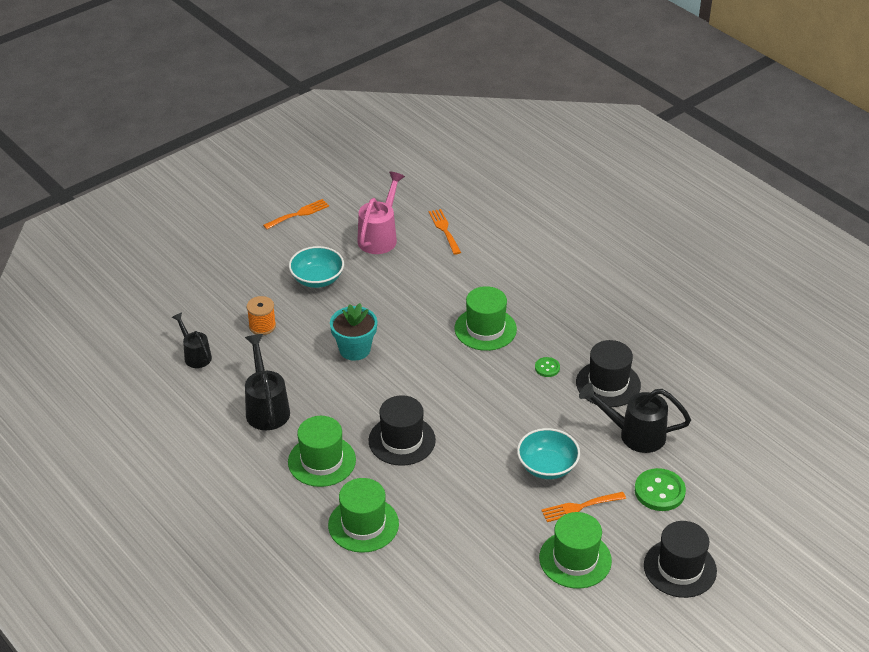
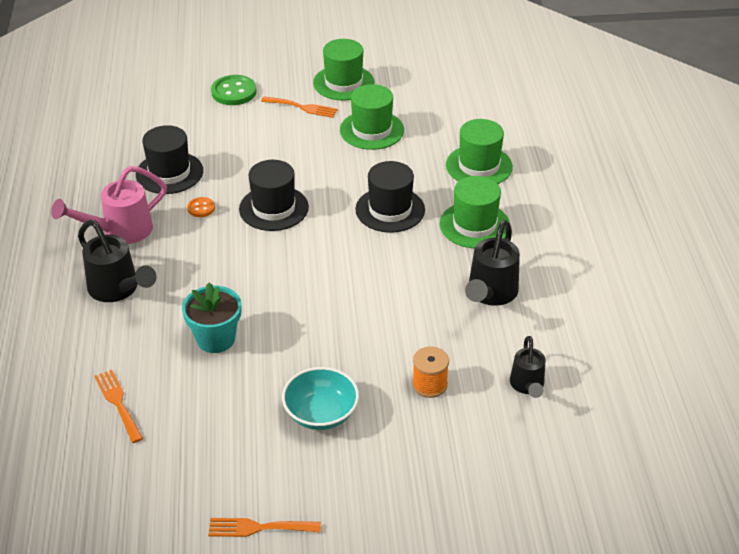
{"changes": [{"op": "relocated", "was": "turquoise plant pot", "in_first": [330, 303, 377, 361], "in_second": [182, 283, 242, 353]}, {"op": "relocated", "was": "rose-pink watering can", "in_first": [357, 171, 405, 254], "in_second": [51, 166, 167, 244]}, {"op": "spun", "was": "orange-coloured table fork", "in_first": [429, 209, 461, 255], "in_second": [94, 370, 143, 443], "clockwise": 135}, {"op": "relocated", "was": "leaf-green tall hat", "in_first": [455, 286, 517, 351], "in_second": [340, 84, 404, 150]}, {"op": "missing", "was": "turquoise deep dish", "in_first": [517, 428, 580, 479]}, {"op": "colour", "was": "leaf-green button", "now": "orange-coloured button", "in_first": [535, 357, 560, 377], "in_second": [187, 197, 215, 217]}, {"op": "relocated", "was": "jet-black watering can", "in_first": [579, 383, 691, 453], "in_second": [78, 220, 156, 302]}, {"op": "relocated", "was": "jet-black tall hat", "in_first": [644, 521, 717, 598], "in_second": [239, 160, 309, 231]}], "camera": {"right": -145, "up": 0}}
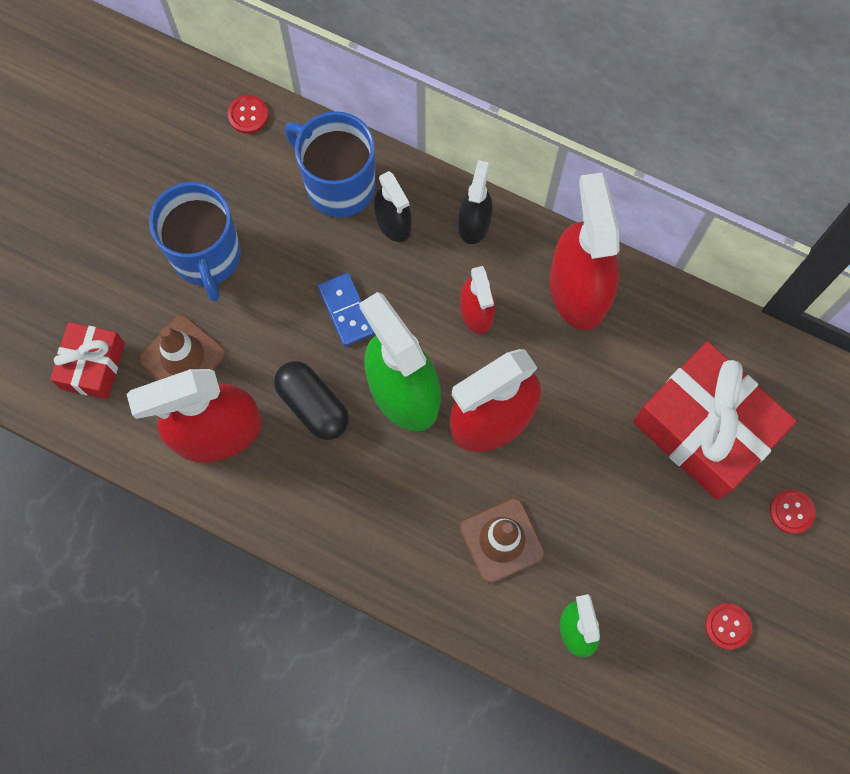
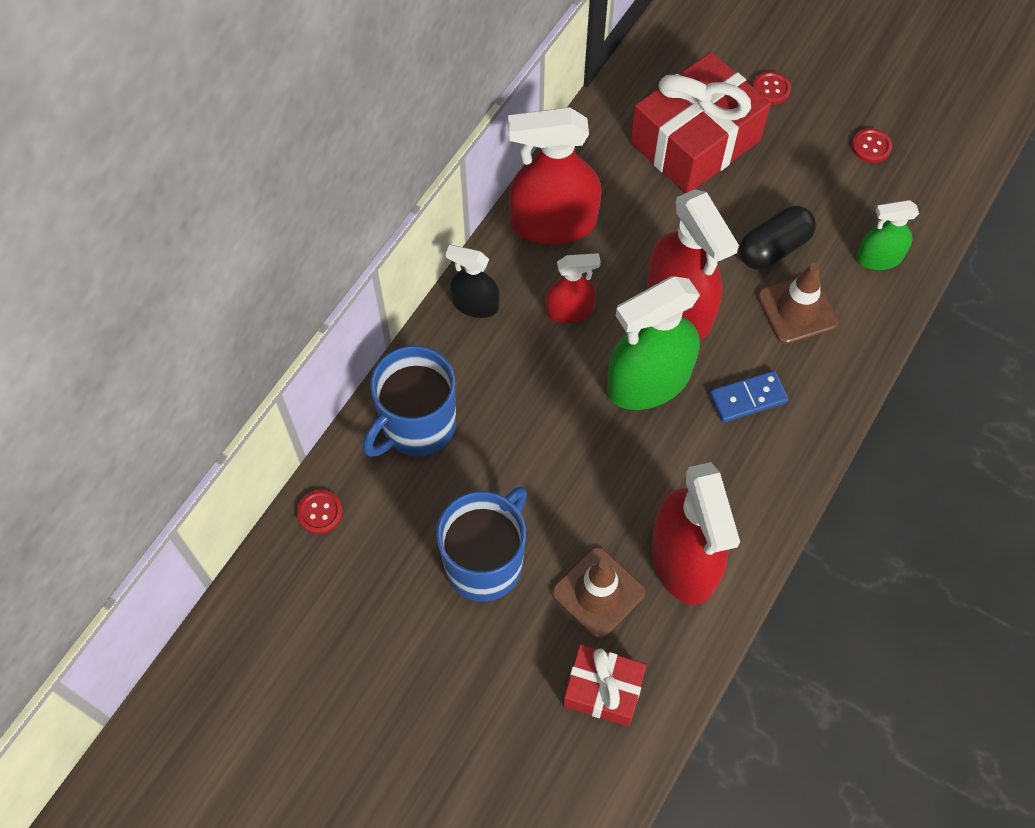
{"changes": [{"op": "spun", "was": "cobalt tea mug", "in_first": [149, 182, 241, 302], "in_second": [436, 486, 527, 602], "clockwise": -45}, {"op": "relocated", "was": "jet-black pill", "in_first": [274, 361, 349, 440], "in_second": [739, 206, 816, 270]}, {"op": "relocated", "was": "cobalt domino piece", "in_first": [318, 273, 375, 346], "in_second": [710, 371, 789, 423]}, {"op": "missing", "was": "jet-black spray cleaner", "in_first": [374, 171, 412, 242]}], "camera": {"right": -85, "up": -10}}
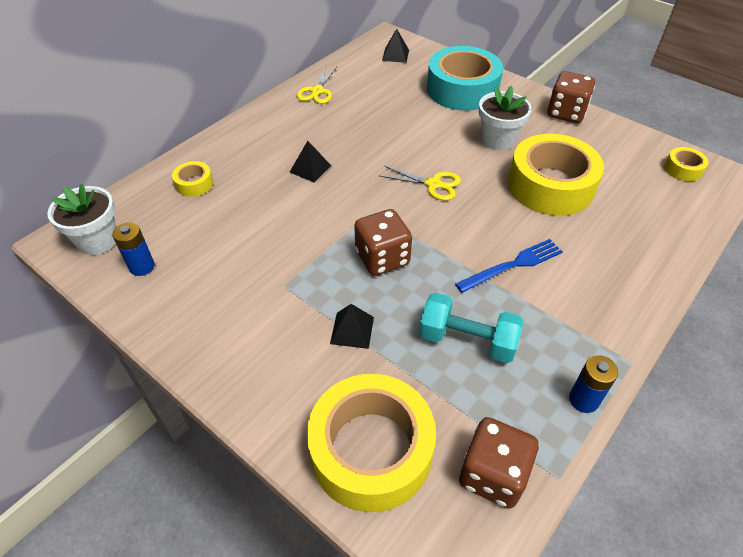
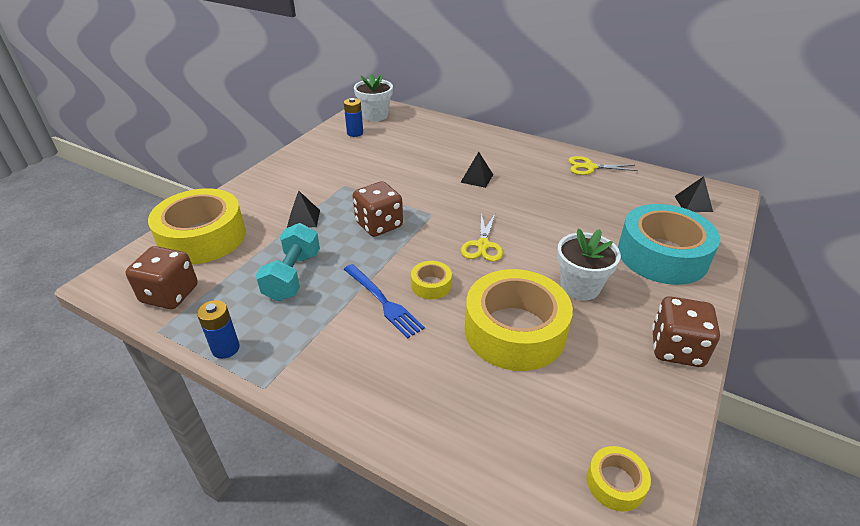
{"changes": [{"op": "relocated", "was": "golden sticky tape", "in_first": [172, 161, 213, 197], "in_second": [411, 261, 452, 299]}], "camera": {"right": 80, "up": -10}}
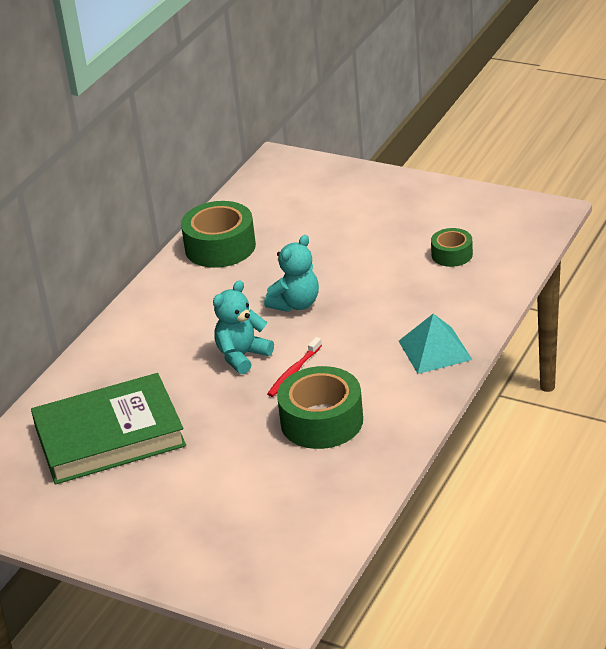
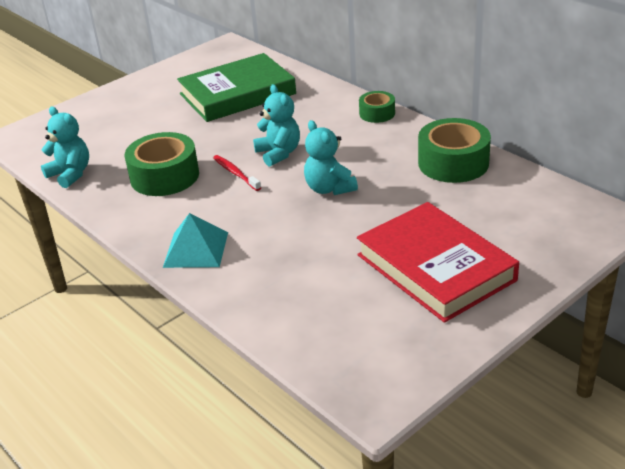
{"changes": [{"op": "spun", "was": "leaf-green hardcover", "in_first": [31, 373, 186, 485], "in_second": [177, 53, 296, 122], "clockwise": 60}, {"op": "relocated", "was": "leaf-green sticky tape", "in_first": [431, 228, 473, 267], "in_second": [359, 91, 395, 123]}, {"op": "appeared", "now": "turquoise teddy", "in_second": [41, 107, 89, 188]}, {"op": "appeared", "now": "red hardcover", "in_second": [357, 202, 519, 323]}], "camera": {"right": 110, "up": 0}}
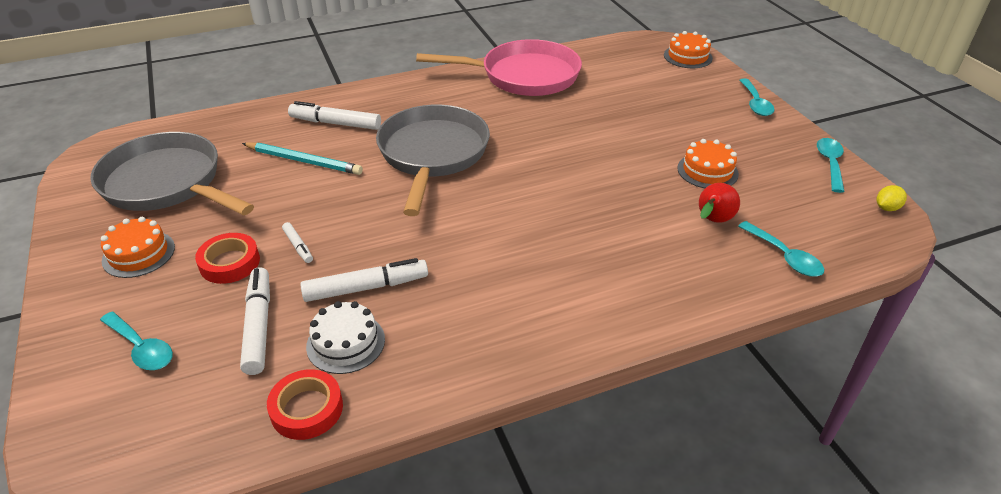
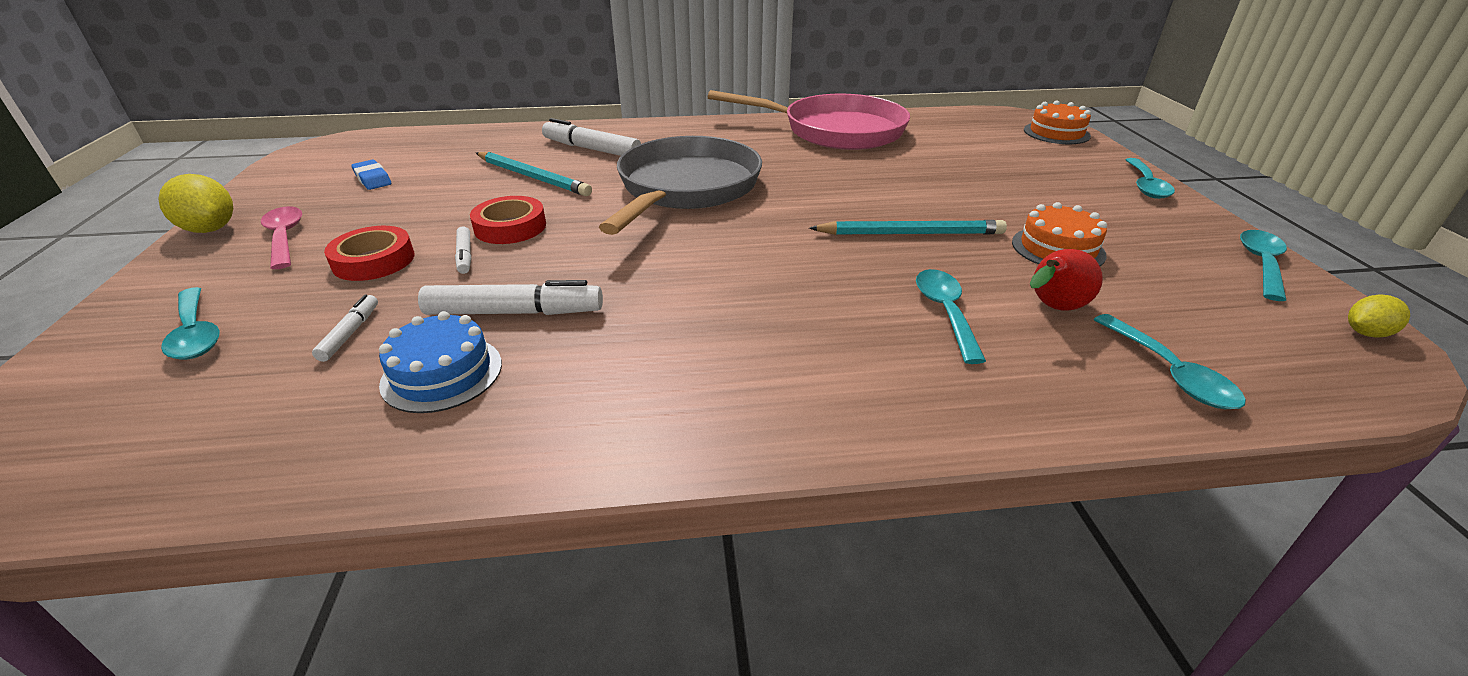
{"changes": [{"op": "exchanged", "was": "ash-grey pan", "now": "cobalt pencil eraser", "in_first": [90, 132, 254, 215], "in_second": [351, 159, 391, 190]}, {"op": "exchanged", "was": "orange-coloured layer cake", "now": "rose-pink teaspoon", "in_first": [101, 217, 175, 278], "in_second": [261, 206, 302, 269]}, {"op": "size", "was": "white felt pen", "in_first": [240, 267, 270, 375], "in_second": [312, 294, 378, 362], "ratio": 0.52}, {"op": "relocated", "was": "red sticky tape", "in_first": [267, 369, 343, 440], "in_second": [470, 196, 546, 244]}, {"op": "colour", "was": "white layer cake", "now": "cobalt layer cake", "in_first": [306, 301, 385, 374], "in_second": [379, 311, 502, 413]}, {"op": "appeared", "now": "golden citrus fruit", "in_second": [158, 174, 233, 233]}, {"op": "appeared", "now": "turquoise pencil", "in_second": [809, 220, 1007, 235]}, {"op": "appeared", "now": "turquoise teaspoon", "in_second": [916, 269, 986, 364]}], "camera": {"right": 15, "up": -5}}
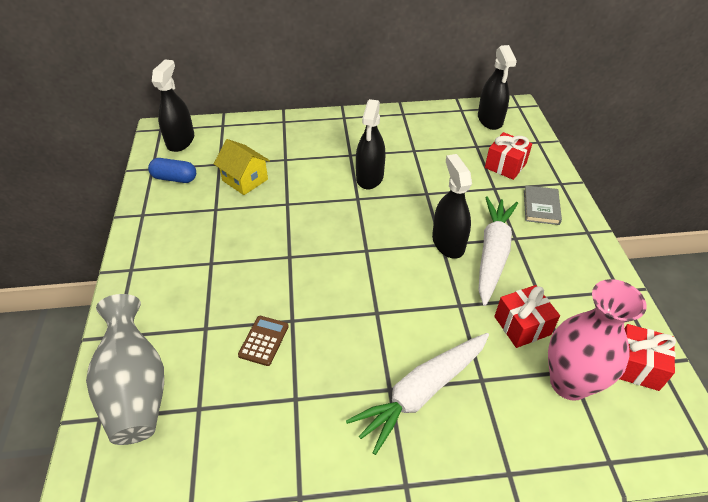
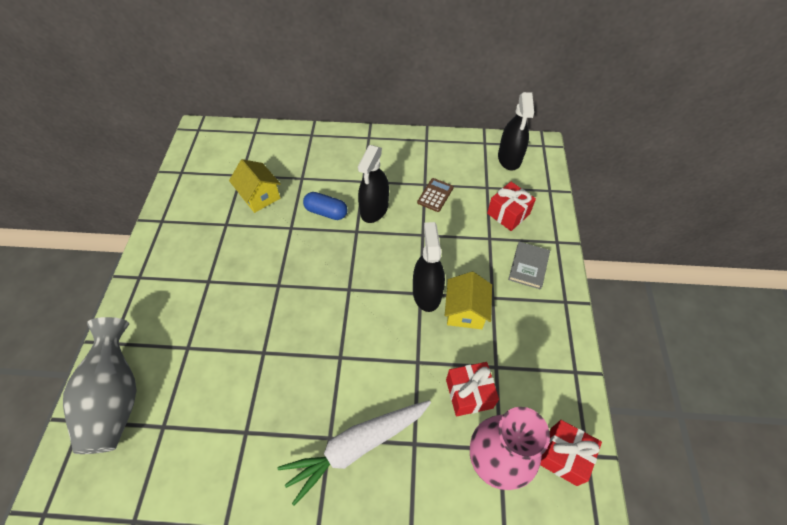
{"changes": [{"op": "relocated", "was": "cobalt pill", "in_first": [148, 158, 196, 183], "in_second": [303, 192, 347, 220]}, {"op": "missing", "was": "jet-black spray cleaner", "in_first": [152, 59, 194, 152]}, {"op": "relocated", "was": "brown pocket calculator", "in_first": [238, 316, 289, 366], "in_second": [417, 178, 454, 212]}, {"op": "exchanged", "was": "white toy carrot", "now": "golden house", "in_first": [479, 197, 518, 306], "in_second": [445, 272, 492, 329]}], "camera": {"right": 10, "up": 10}}
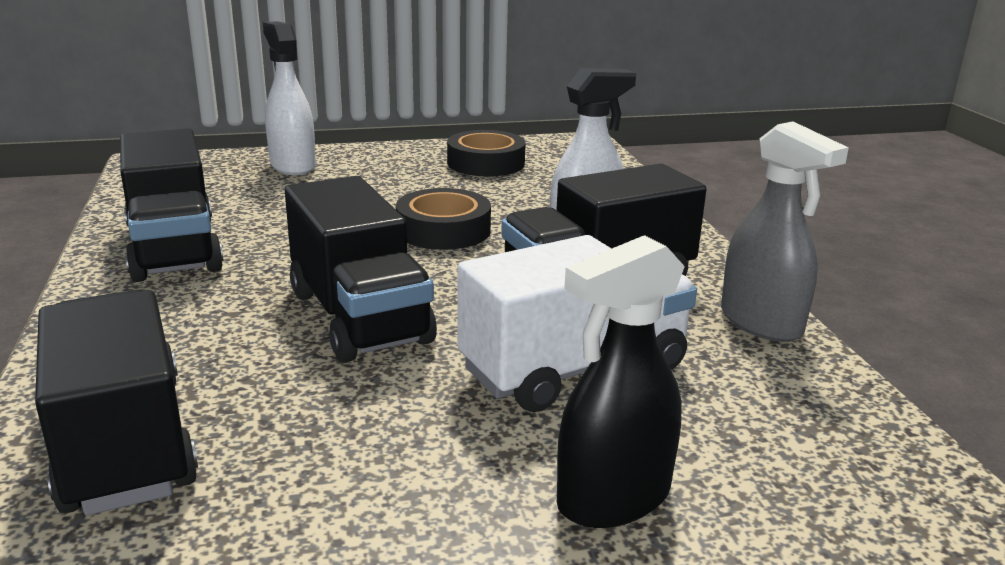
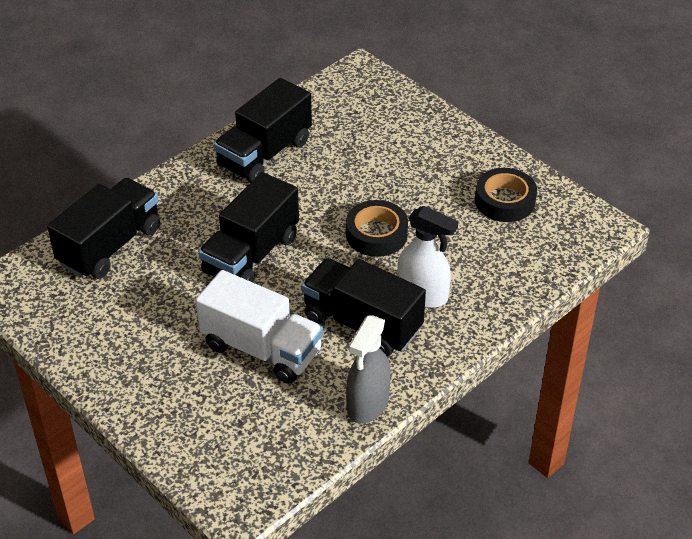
{"changes": [{"op": "missing", "was": "white spray cleaner", "in_first": [263, 21, 316, 175]}, {"op": "missing", "was": "jet-black spray cleaner", "in_first": [557, 235, 685, 528]}], "camera": {"right": 60, "up": 20}}
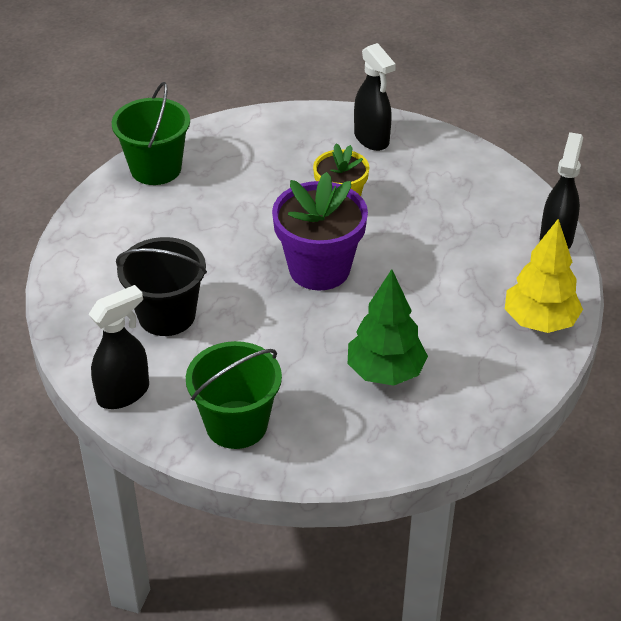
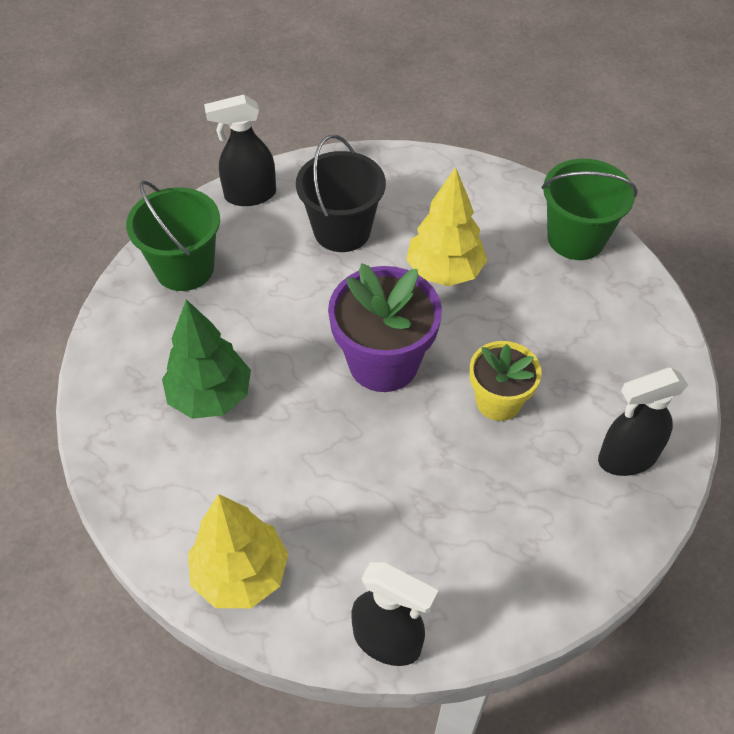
{"changes": [{"op": "spun", "was": "jet-black spray cleaner", "in_first": [89, 285, 149, 409], "in_second": [204, 95, 276, 206], "clockwise": 105}, {"op": "appeared", "now": "golden tree", "in_second": [406, 167, 487, 286]}], "camera": {"right": 100, "up": 10}}
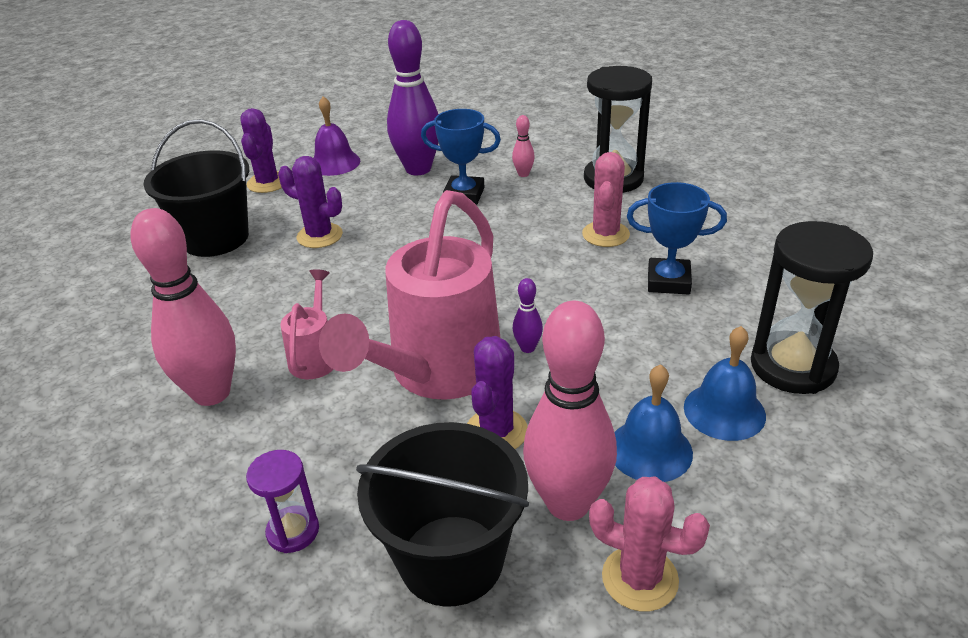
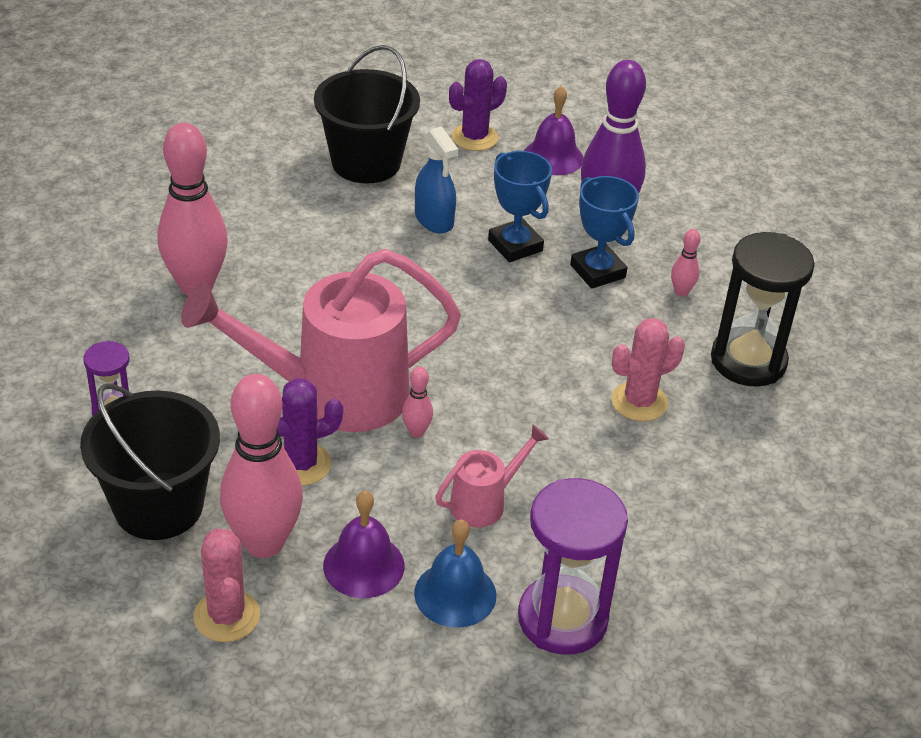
{"changes": [{"op": "exchanged", "was": "royal purple cactus", "now": "cobalt spray cleaner", "in_first": [278, 156, 343, 248], "in_second": [415, 126, 458, 234]}, {"op": "relocated", "was": "rose-pink watering can", "in_first": [281, 269, 334, 379], "in_second": [435, 425, 549, 527]}, {"op": "colour", "was": "royal purple bowling pin", "now": "rose-pink bowling pin", "in_first": [513, 278, 543, 353], "in_second": [402, 367, 433, 438]}, {"op": "colour", "was": "cobalt school bell", "now": "royal purple school bell", "in_first": [614, 364, 693, 482], "in_second": [323, 491, 404, 598]}, {"op": "relocated", "was": "cobalt award cup", "in_first": [627, 182, 727, 295], "in_second": [488, 151, 552, 262]}, {"op": "colour", "was": "jet-black hourglass", "now": "royal purple hourglass", "in_first": [751, 221, 873, 394], "in_second": [518, 478, 628, 655]}], "camera": {"right": 45, "up": 5}}
